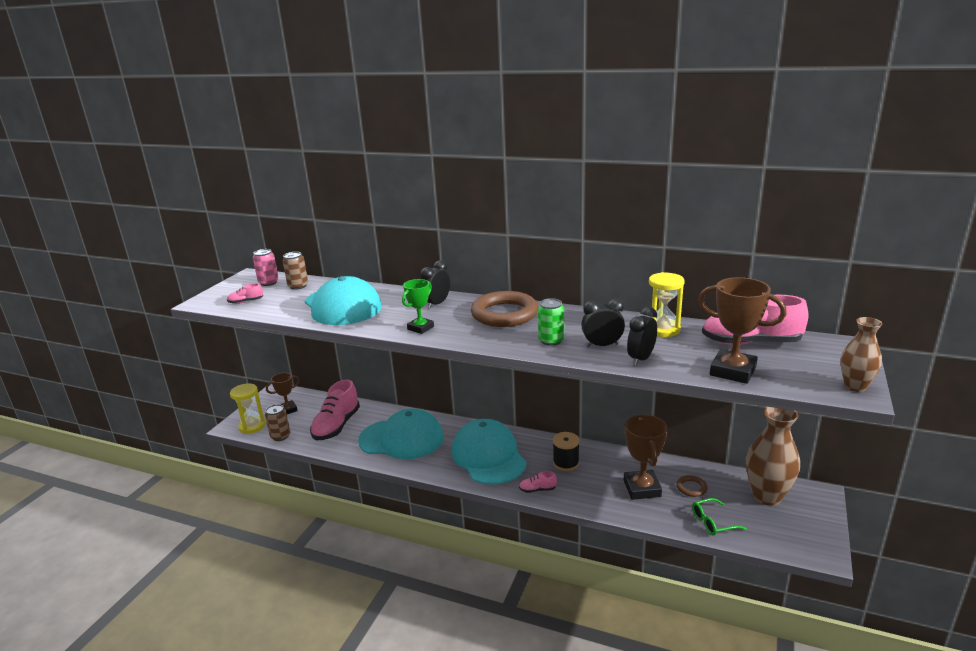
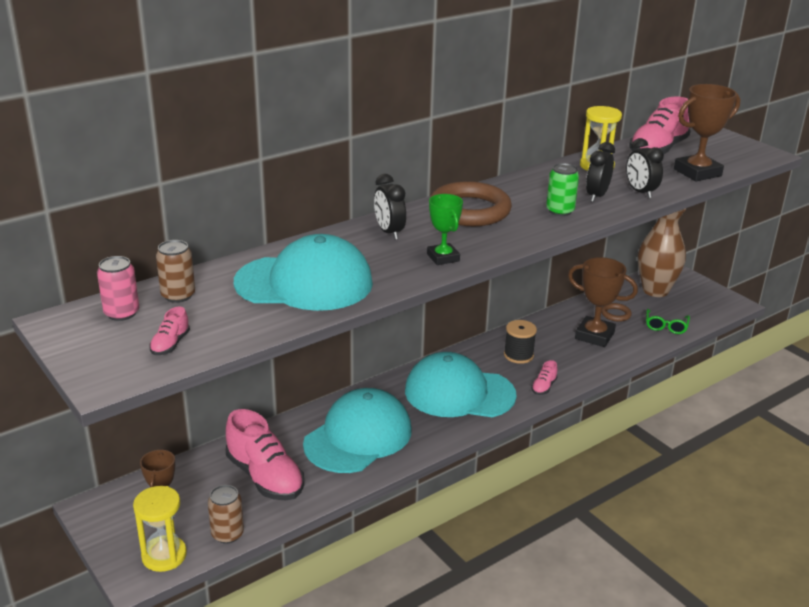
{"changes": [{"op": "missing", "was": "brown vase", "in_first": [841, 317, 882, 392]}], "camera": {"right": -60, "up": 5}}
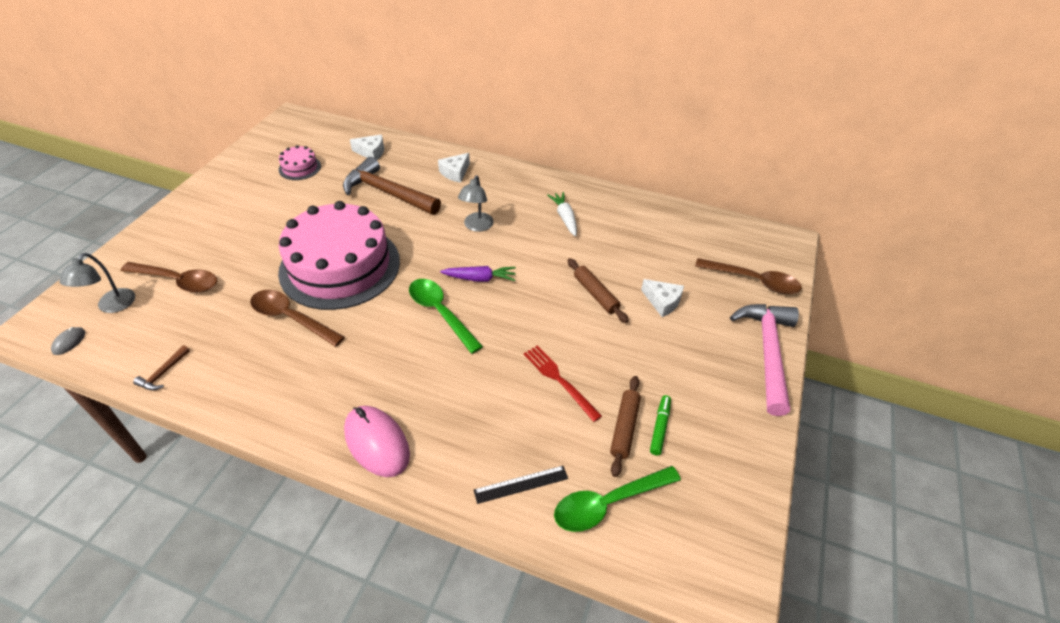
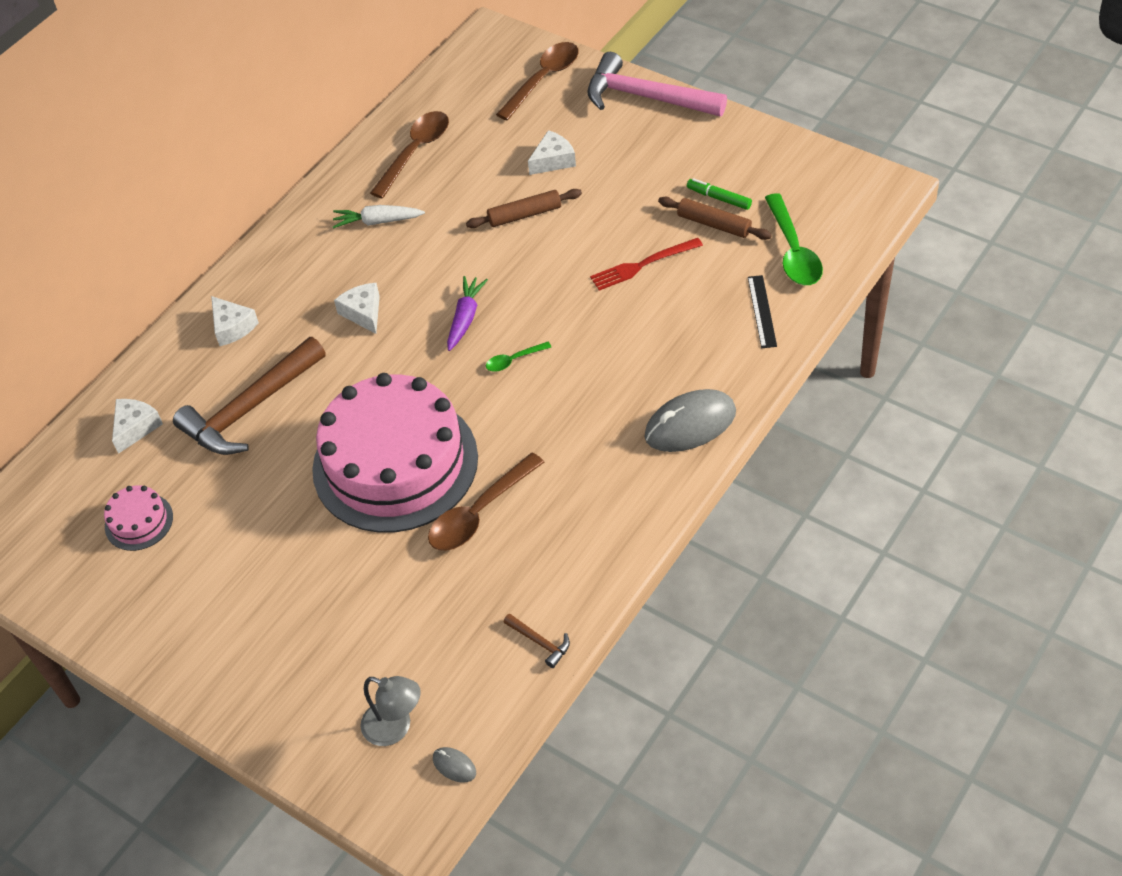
{"changes": [{"op": "relocated", "was": "brown teaspoon", "in_first": [121, 262, 217, 293], "in_second": [370, 111, 449, 199]}, {"op": "colour", "was": "rose-pink mouse", "now": "ash-grey mouse", "in_first": [344, 406, 410, 477], "in_second": [645, 389, 736, 452]}, {"op": "size", "was": "leaf-green teaspoon", "in_first": [409, 279, 483, 354], "in_second": [486, 342, 551, 372], "ratio": 0.5}, {"op": "exchanged", "was": "ash-grey desk lamp", "now": "white piece of cheese", "in_first": [458, 176, 494, 232], "in_second": [334, 283, 380, 334]}], "camera": {"right": -70, "up": 5}}
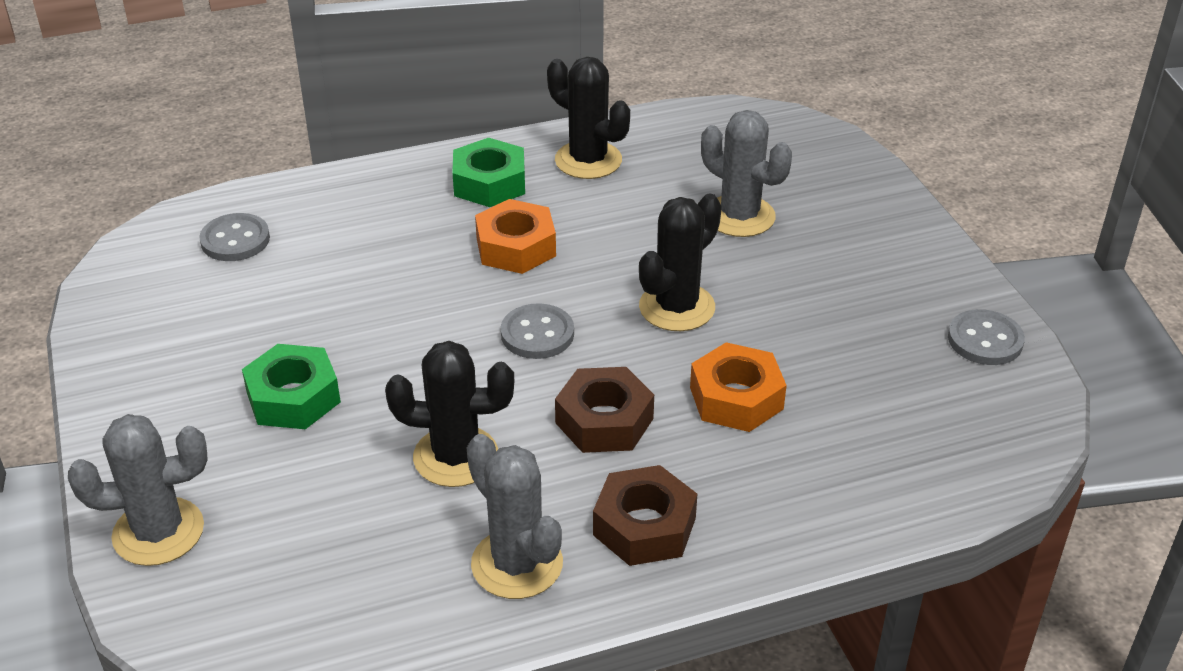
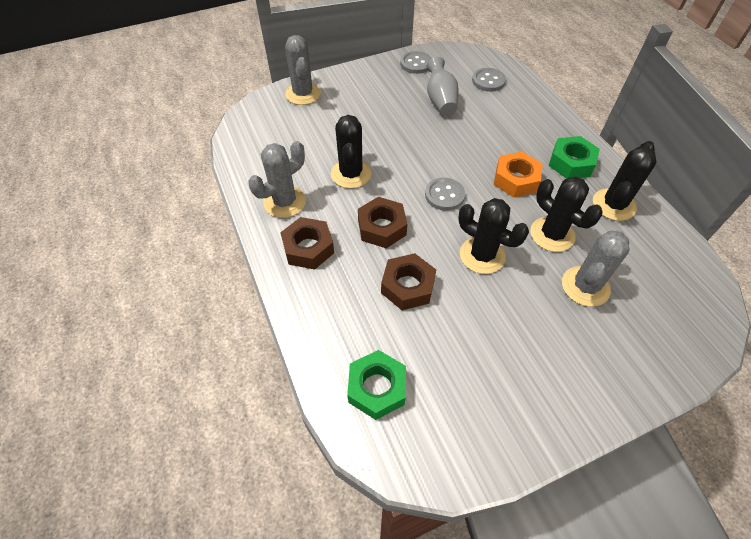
{"changes": [{"op": "relocated", "was": "leaf-green hexagon nut", "in_first": [242, 344, 341, 429], "in_second": [347, 350, 406, 420]}, {"op": "colour", "was": "orange-coloured hexagon nut", "now": "brown hexagon nut", "in_first": [690, 342, 787, 432], "in_second": [381, 253, 436, 310]}, {"op": "relocated", "was": "ash-grey button", "in_first": [948, 309, 1025, 365], "in_second": [400, 51, 432, 74]}, {"op": "appeared", "now": "ash-grey vase", "in_second": [427, 57, 459, 116]}, {"op": "appeared", "now": "jet-black cactus", "in_second": [530, 176, 603, 252]}], "camera": {"right": 85, "up": 15}}
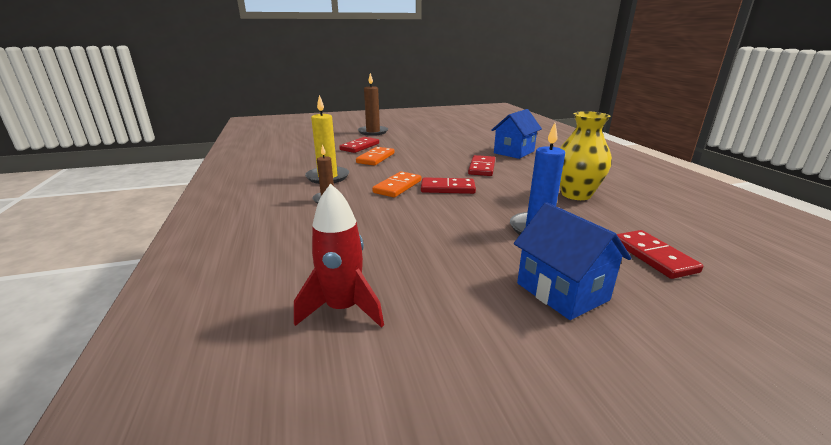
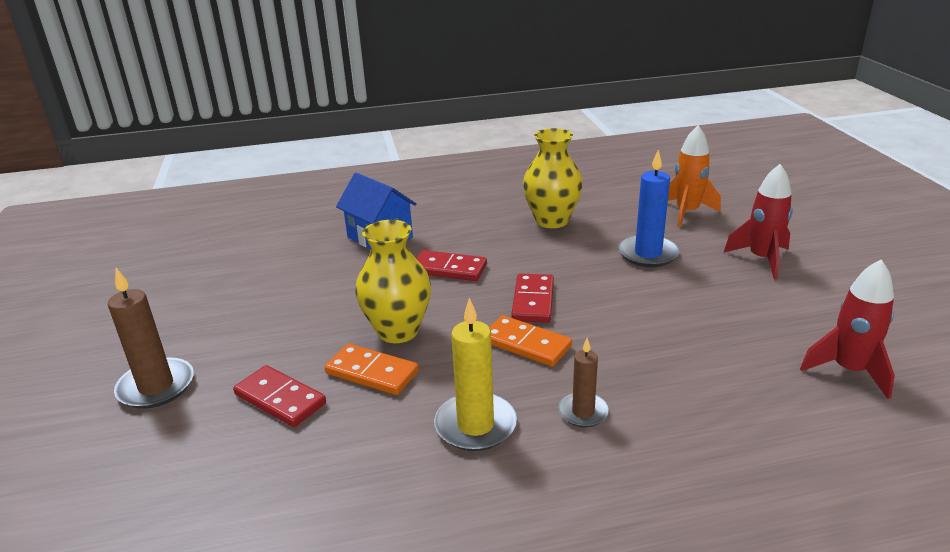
{"changes": [{"op": "exchanged", "was": "cobalt house", "now": "red rocket", "in_first": [514, 202, 631, 320], "in_second": [724, 164, 793, 279]}, {"op": "exchanged", "was": "red domino piece", "now": "orange-coloured rocket", "in_first": [617, 230, 703, 279], "in_second": [668, 126, 721, 227]}, {"op": "appeared", "now": "golden vase", "in_second": [355, 220, 431, 343]}], "camera": {"right": -85, "up": 5}}
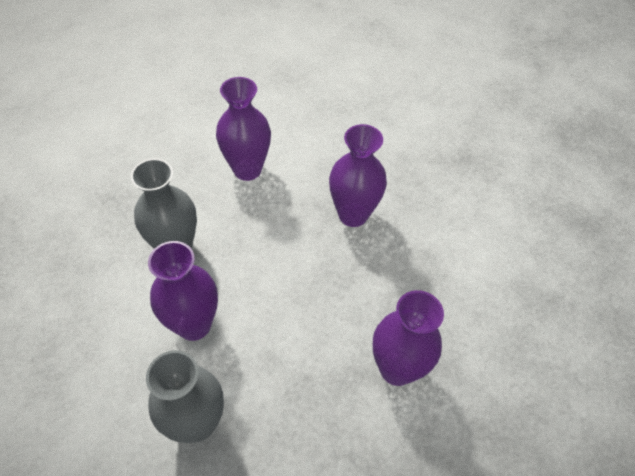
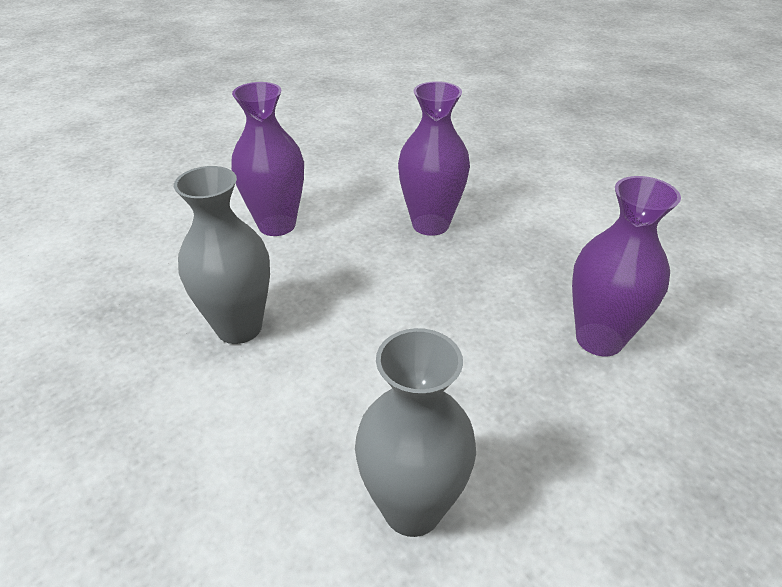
{"changes": [{"op": "missing", "was": "royal purple vase", "in_first": [148, 241, 218, 341]}], "camera": {"right": -25, "up": -15}}
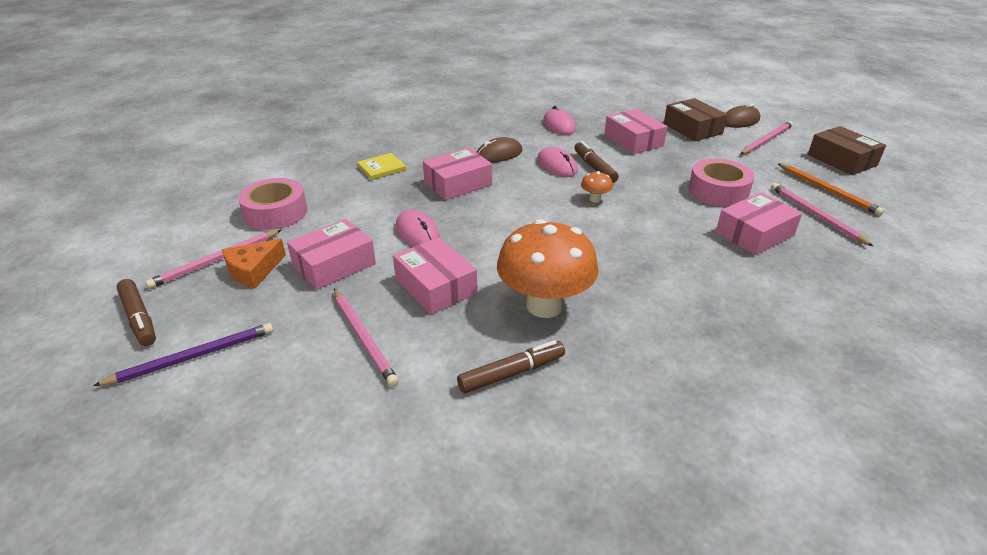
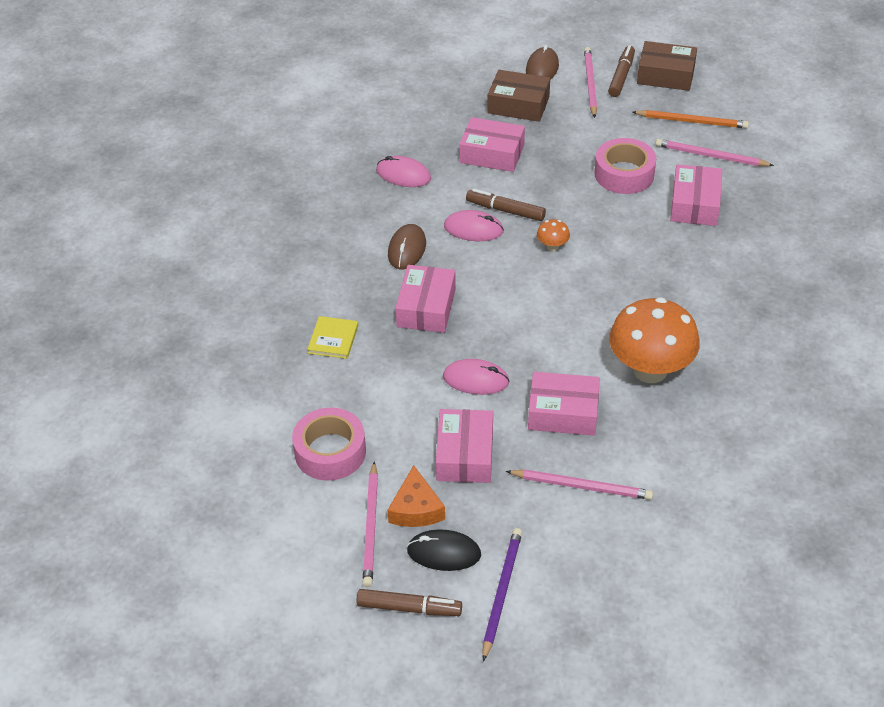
{"changes": [{"op": "relocated", "was": "brown felt pen", "in_first": [457, 340, 565, 394], "in_second": [608, 45, 635, 97]}, {"op": "appeared", "now": "jet-black mouse", "in_second": [407, 529, 481, 571]}], "camera": {"right": -45, "up": 10}}
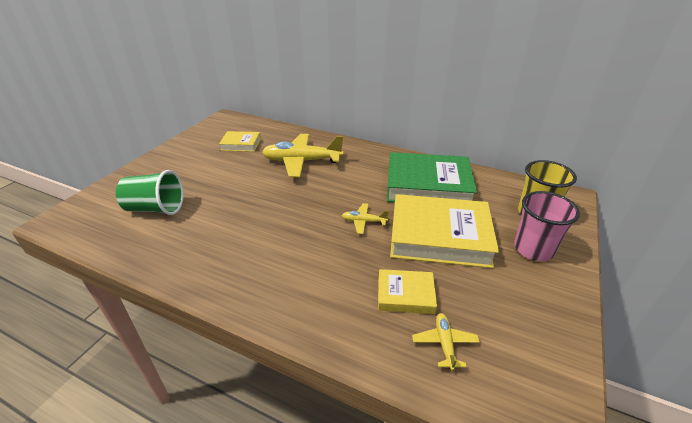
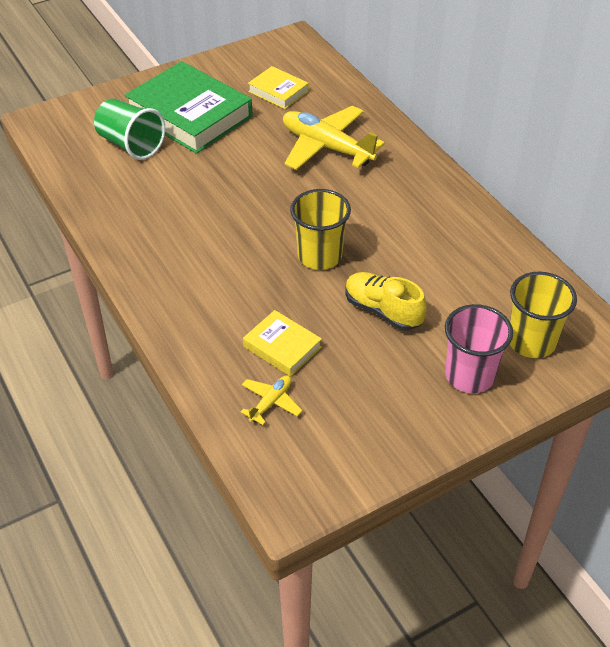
{"changes": [{"op": "exchanged", "was": "golden plane", "now": "golden cup", "in_first": [342, 203, 389, 234], "in_second": [290, 189, 351, 270]}, {"op": "relocated", "was": "leaf-green hardcover", "in_first": [387, 152, 477, 202], "in_second": [125, 61, 253, 154]}, {"op": "exchanged", "was": "golden hardcover", "now": "golden sneaker", "in_first": [390, 194, 499, 268], "in_second": [346, 272, 427, 330]}], "camera": {"right": 35, "up": 10}}
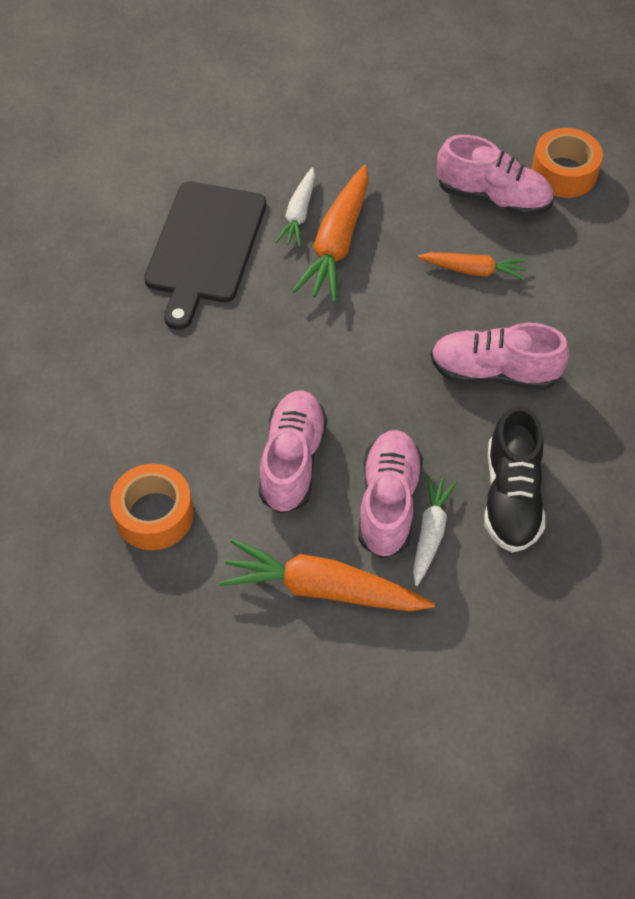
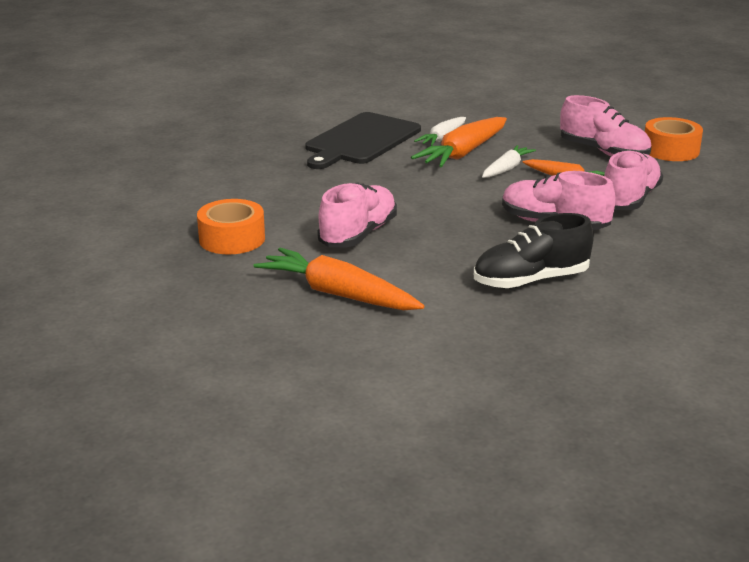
{"changes": [{"op": "relocated", "was": "rose-pink sneaker", "in_first": [358, 430, 423, 558], "in_second": [604, 150, 663, 210]}, {"op": "relocated", "was": "white toy carrot", "in_first": [413, 476, 457, 586], "in_second": [482, 145, 536, 178]}, {"op": "spun", "was": "jet-black sneaker", "in_first": [484, 406, 545, 552], "in_second": [474, 213, 594, 289], "clockwise": 45}], "camera": {"right": 20, "up": -30}}
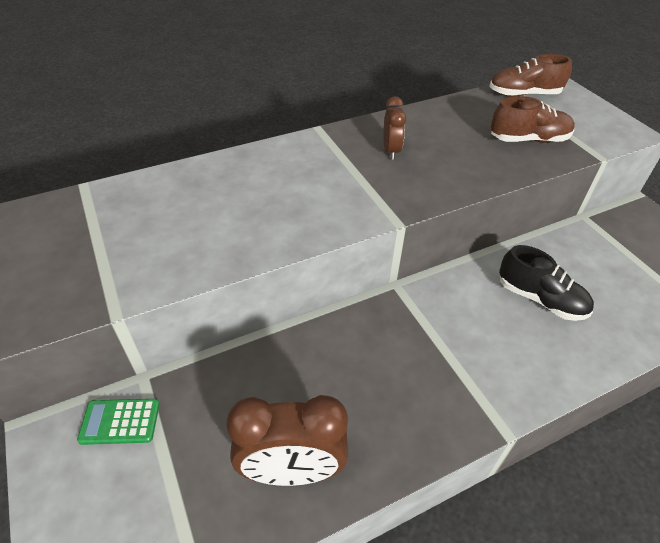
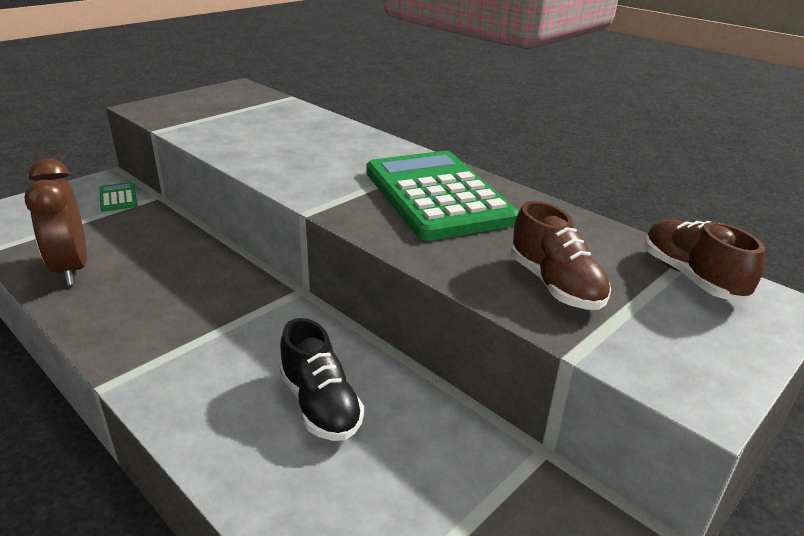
{"changes": [{"op": "exchanged", "was": "brown alarm clock", "now": "leaf-green pocket calculator", "in_first": [383, 96, 406, 159], "in_second": [367, 151, 519, 241]}, {"op": "spun", "was": "jet-black sneaker", "in_first": [499, 245, 594, 321], "in_second": [279, 318, 364, 441], "clockwise": -45}], "camera": {"right": 70, "up": -15}}
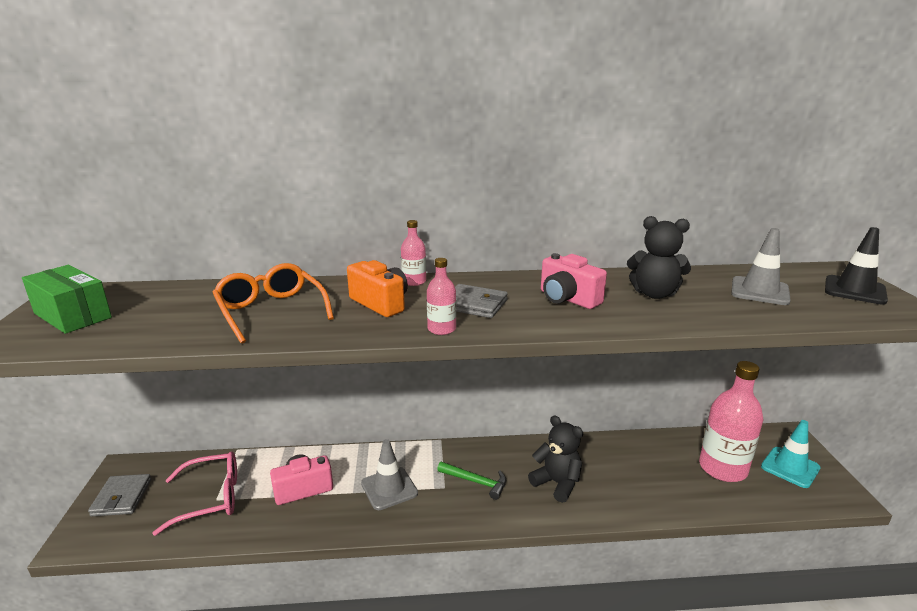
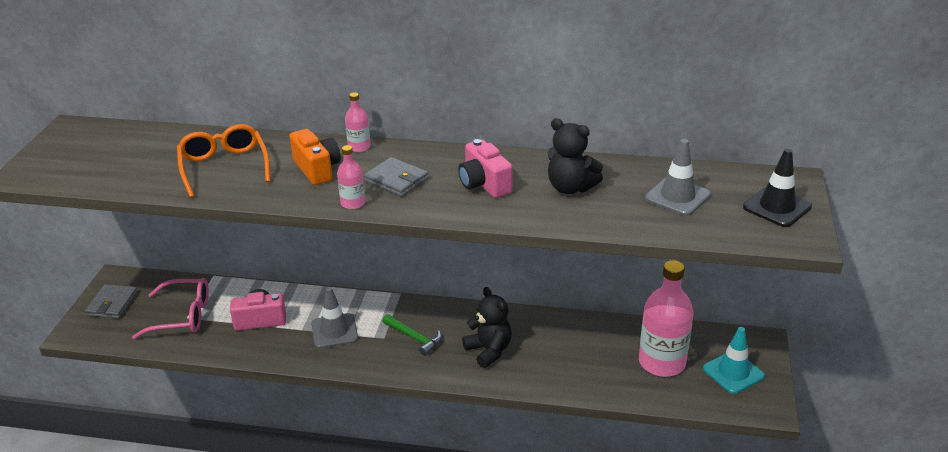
{"changes": [{"op": "missing", "was": "leaf-green package", "in_first": [22, 265, 112, 334]}], "camera": {"right": 15, "up": 10}}
